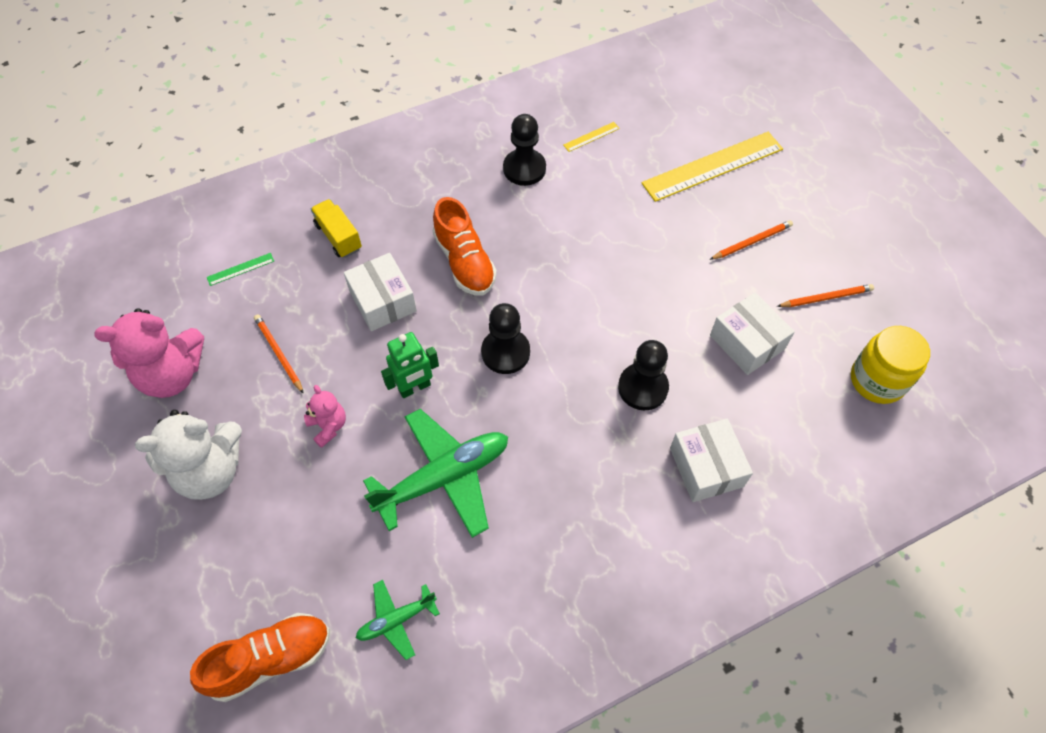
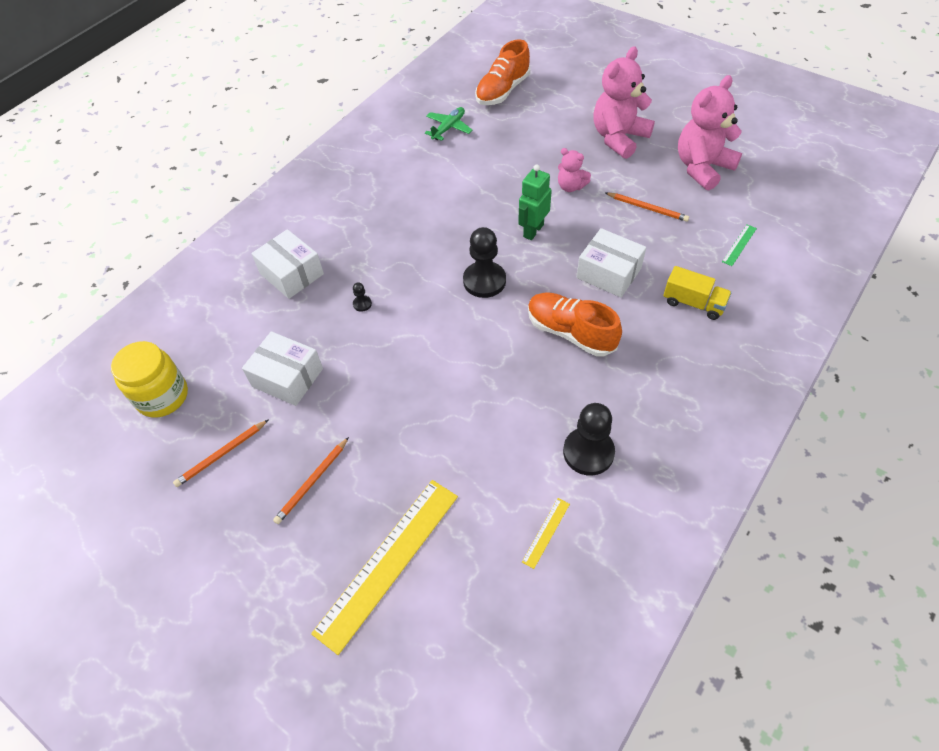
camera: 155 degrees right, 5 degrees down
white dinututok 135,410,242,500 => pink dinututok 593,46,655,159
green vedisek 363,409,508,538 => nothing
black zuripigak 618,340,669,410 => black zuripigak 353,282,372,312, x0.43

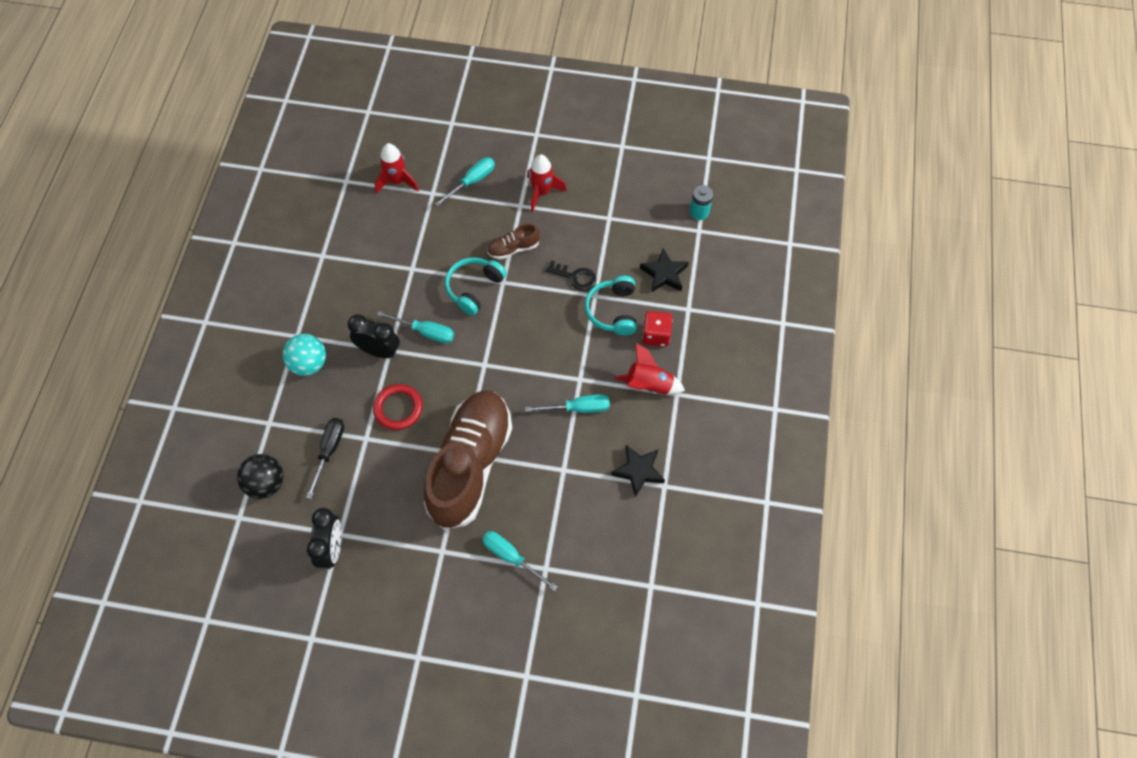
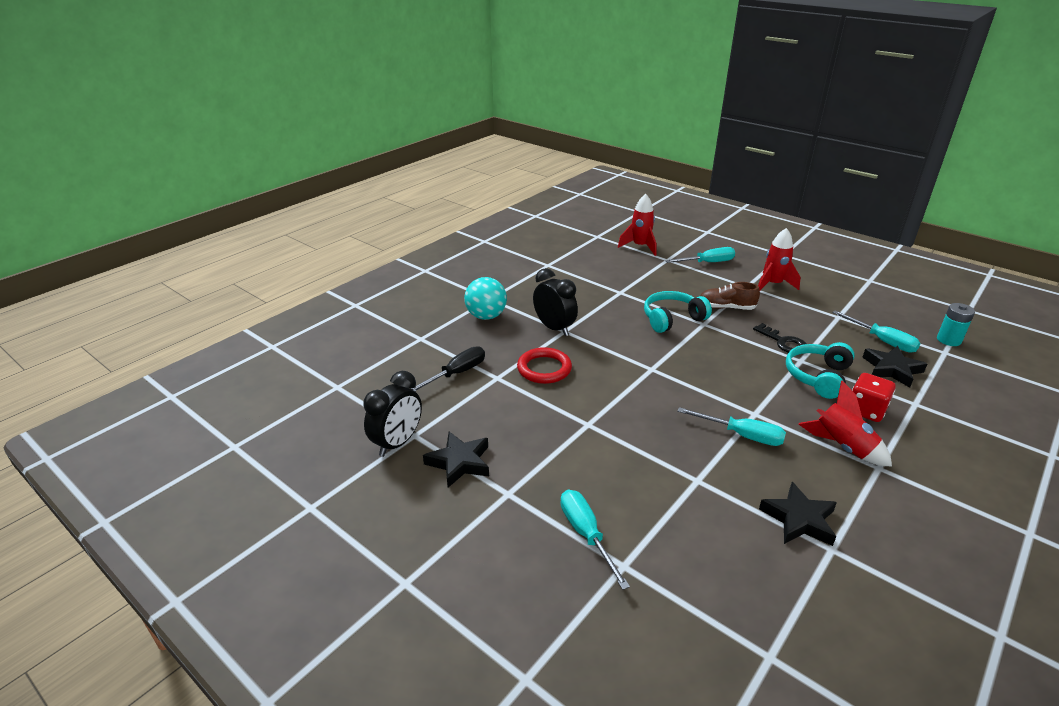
camera: 30 degrees right, 30 degrees down
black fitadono 237,454,283,499 => nothing
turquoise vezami 377,311,454,343 => turquoise vezami 832,311,921,353, shifted
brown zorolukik 424,390,513,530 => nothing
nothing => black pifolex 423,432,489,488

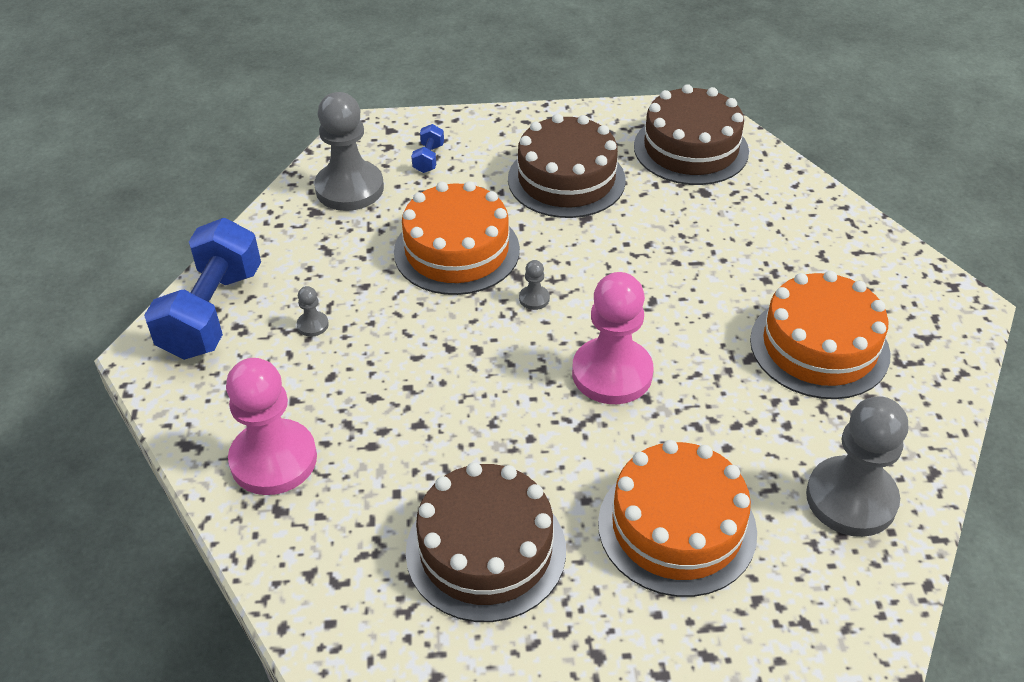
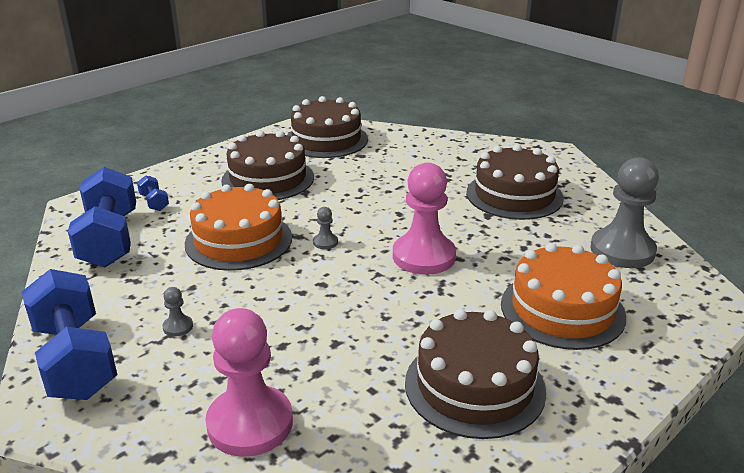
camera: 40 degrees left, 15 degrees down
grey zuripigak 314,92,384,211 => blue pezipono 68,167,136,268
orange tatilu 750,271,891,399 => brown tatilu 466,144,564,220

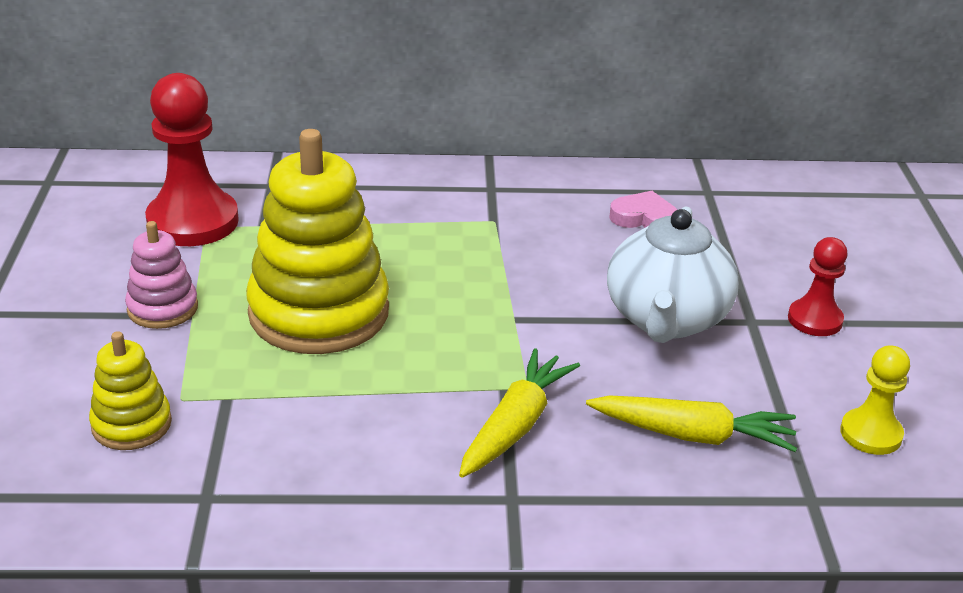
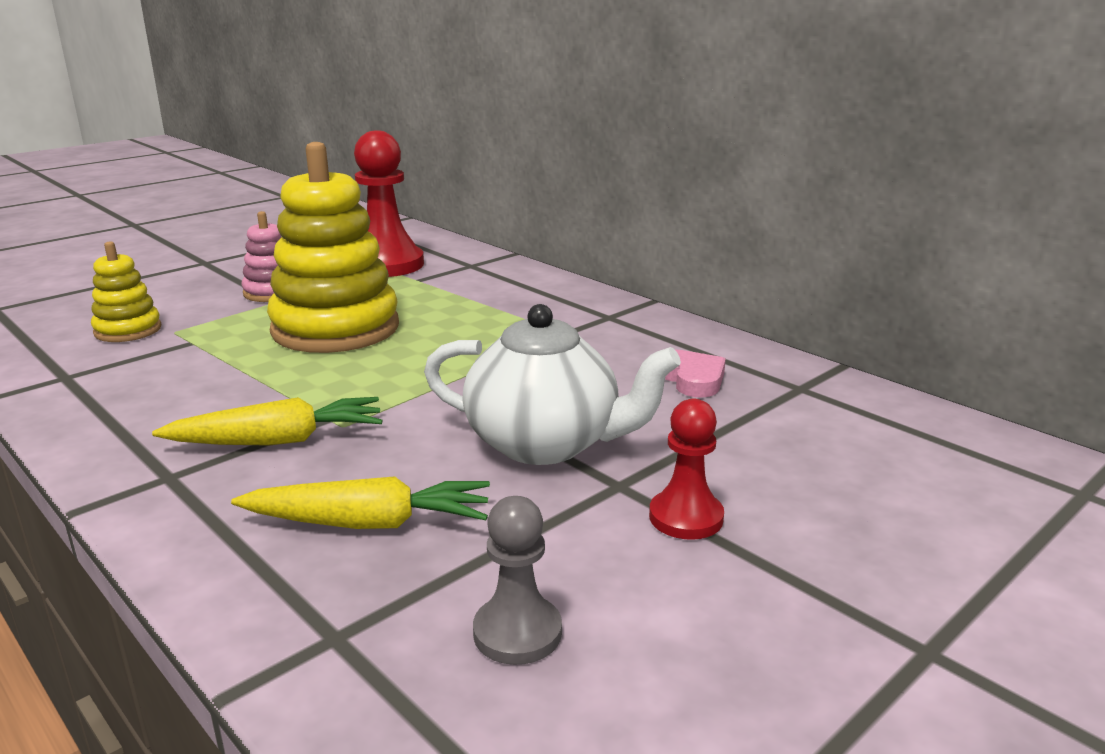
camera: 50 degrees right, 10 degrees down
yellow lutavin 586,395,797,452 => yellow lutavin 231,476,490,529, 60 degrees counterclockwise
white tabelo 607,206,739,343 => white tabelo 424,304,681,465, 135 degrees counterclockwise
yellow zuripigak 840,345,910,455 => grey zuripigak 473,496,562,665

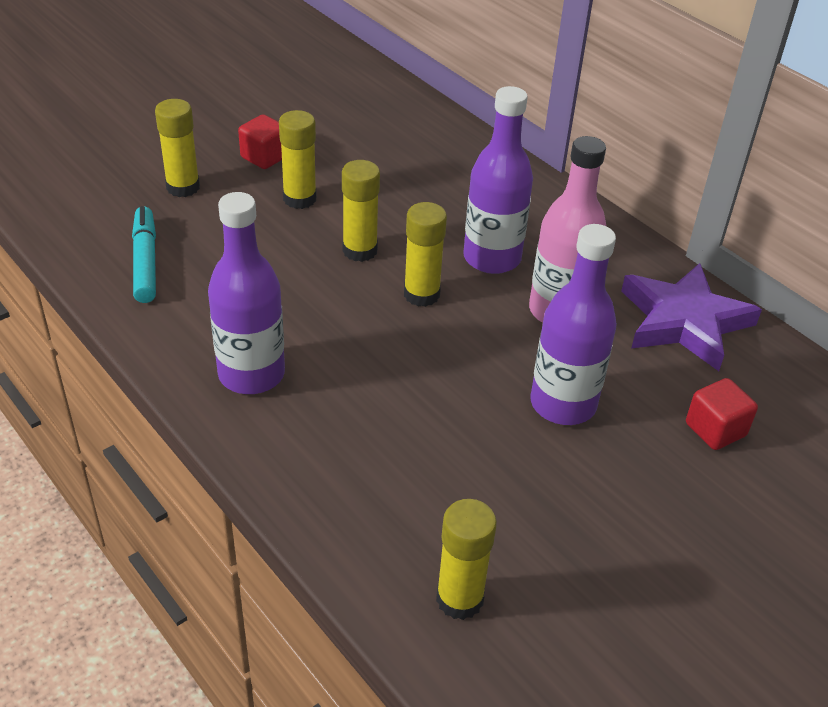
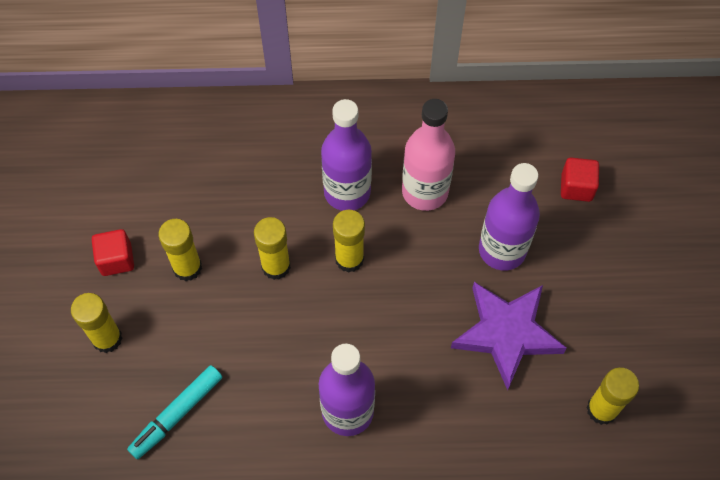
camera: 50 degrees left, 20 degrees up
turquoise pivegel 132,206,156,303 => turquoise pivegel 127,365,222,459, 75 degrees counterclockwise
purple pifolex 621,263,762,371 => purple pifolex 451,282,567,390, shifted

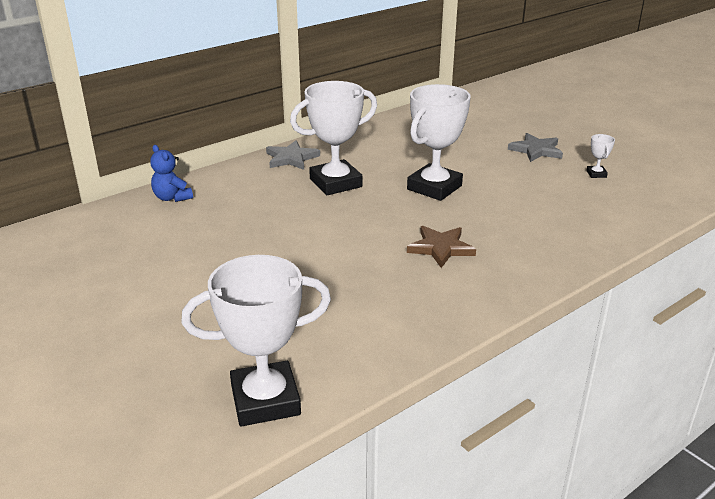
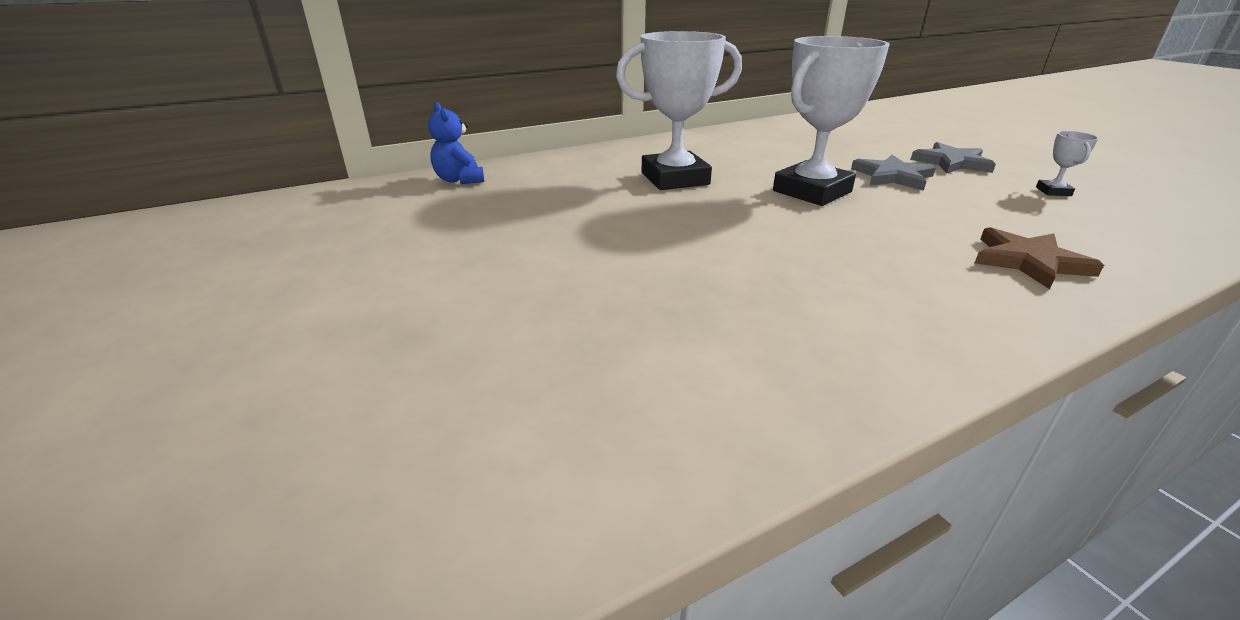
camera: 10 degrees right, 0 degrees up
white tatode 181,255,331,427 => nothing
grey pifolex 266,141,320,170 => grey pifolex 851,155,936,191, shifted
brown pifolex 407,226,476,268 => brown pifolex 975,227,1104,289, shifted

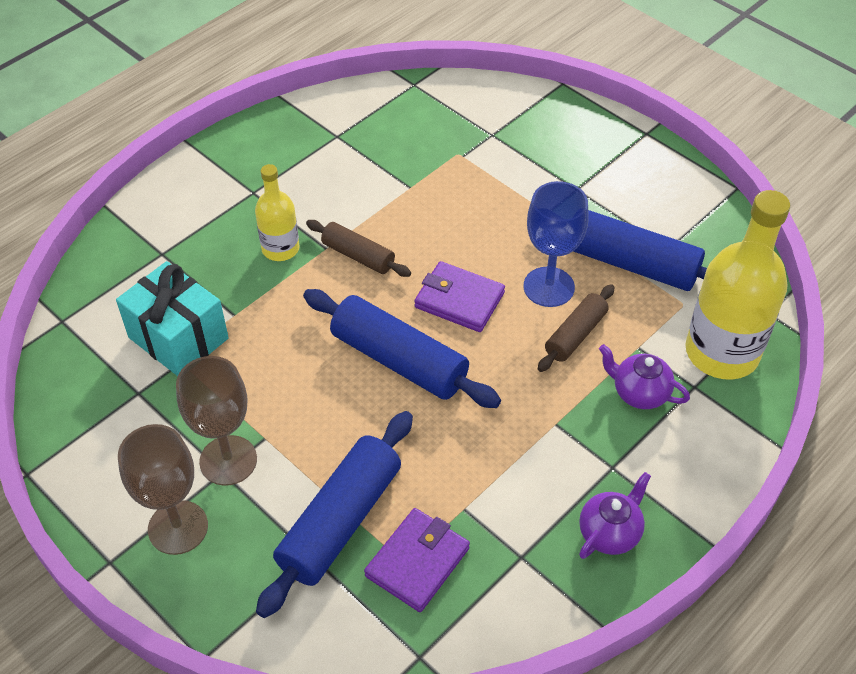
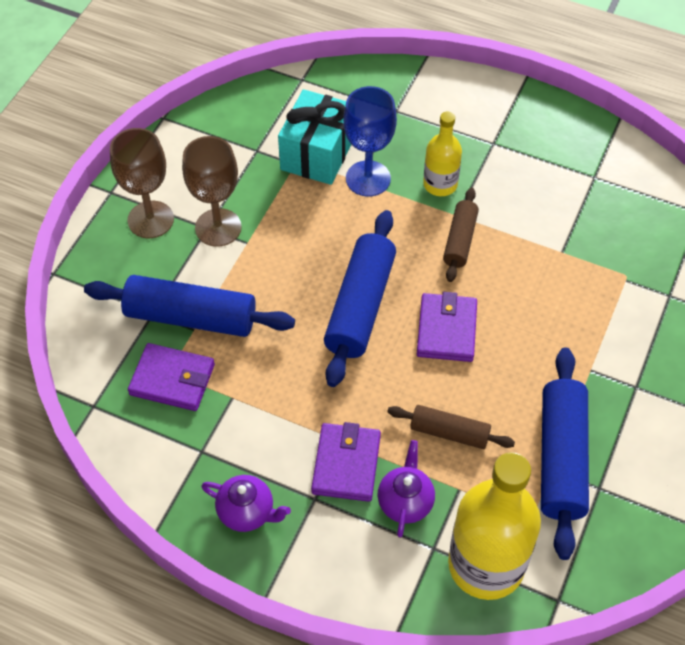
camera: 70 degrees right, 5 degrees up
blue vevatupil 523,181,588,307 => blue vevatupil 343,86,397,197, shifted
nothing => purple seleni 311,422,381,502

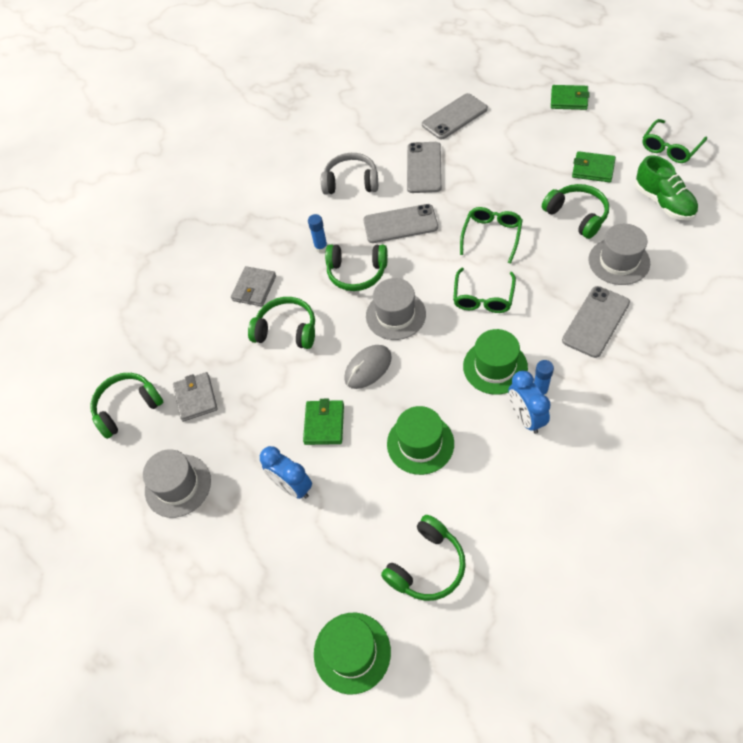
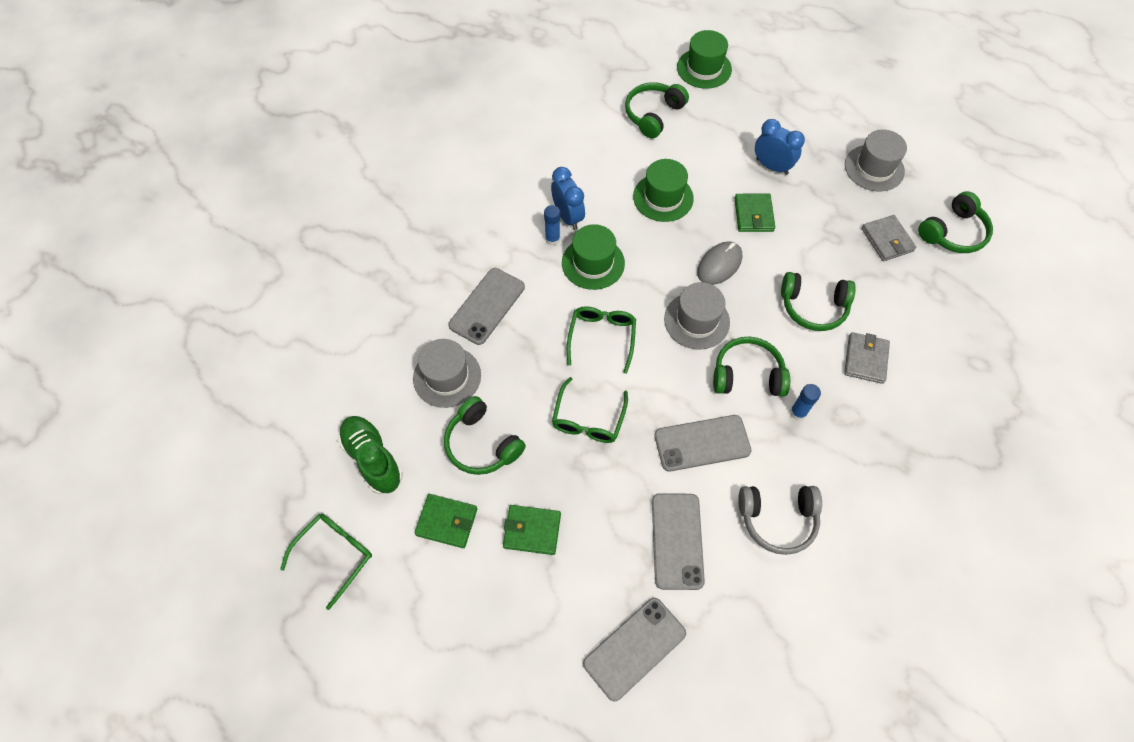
camera: 170 degrees right, 5 degrees up
green seleni 551,85,590,110 => green seleni 503,505,561,555, shifted

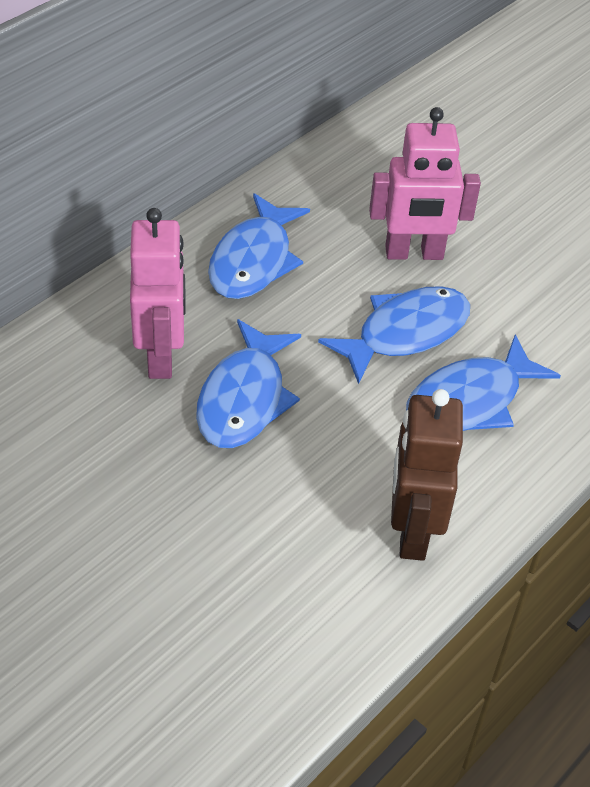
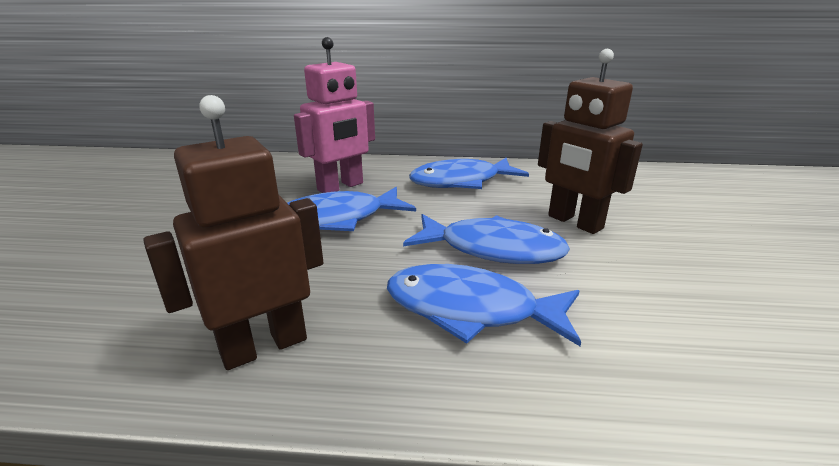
camera: 55 degrees right, 20 degrees down
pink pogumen 369,107,481,260 => brown pogumen 538,49,643,234

